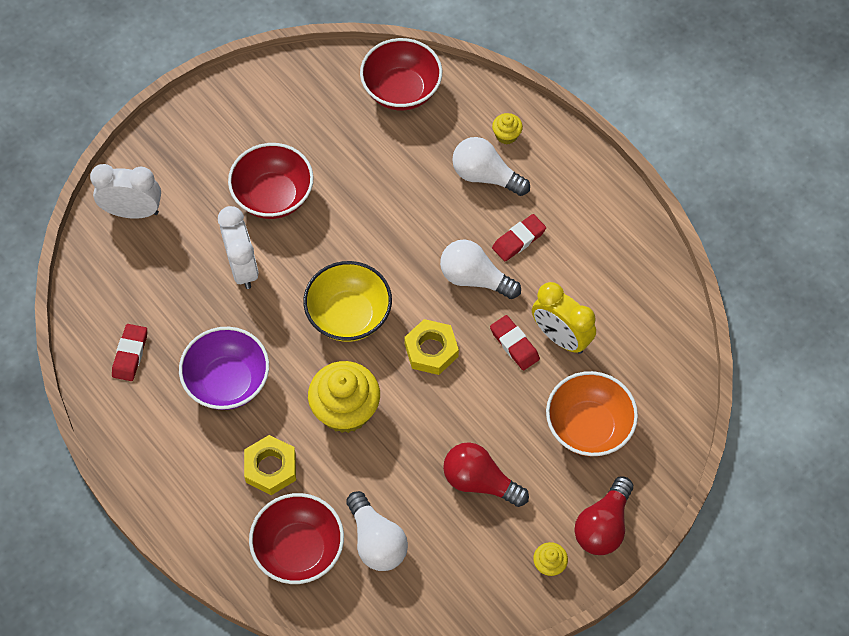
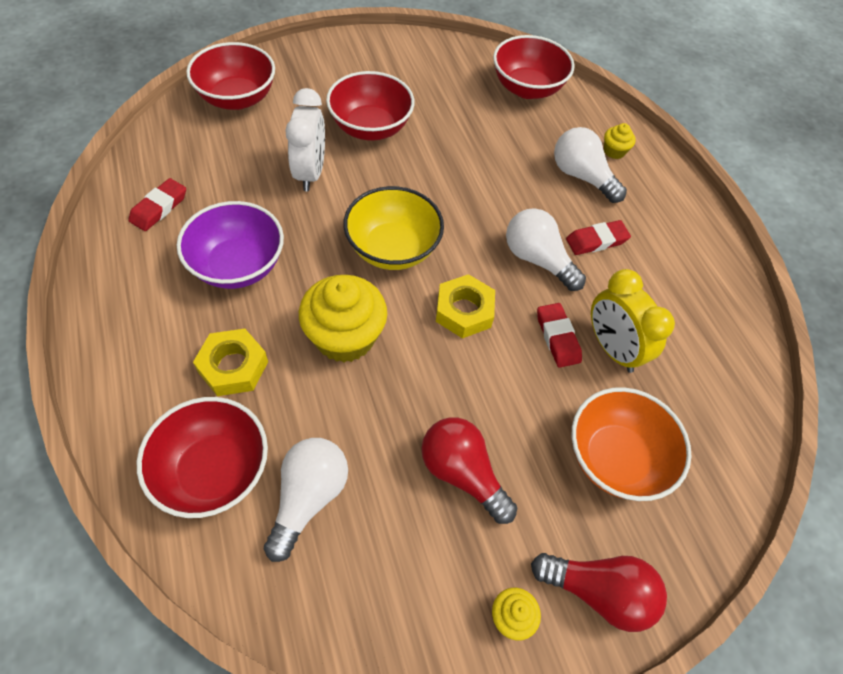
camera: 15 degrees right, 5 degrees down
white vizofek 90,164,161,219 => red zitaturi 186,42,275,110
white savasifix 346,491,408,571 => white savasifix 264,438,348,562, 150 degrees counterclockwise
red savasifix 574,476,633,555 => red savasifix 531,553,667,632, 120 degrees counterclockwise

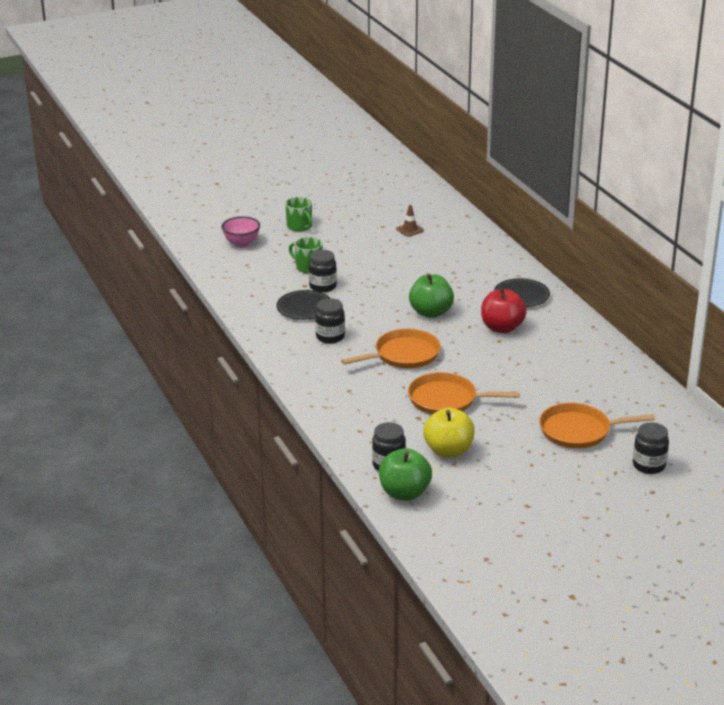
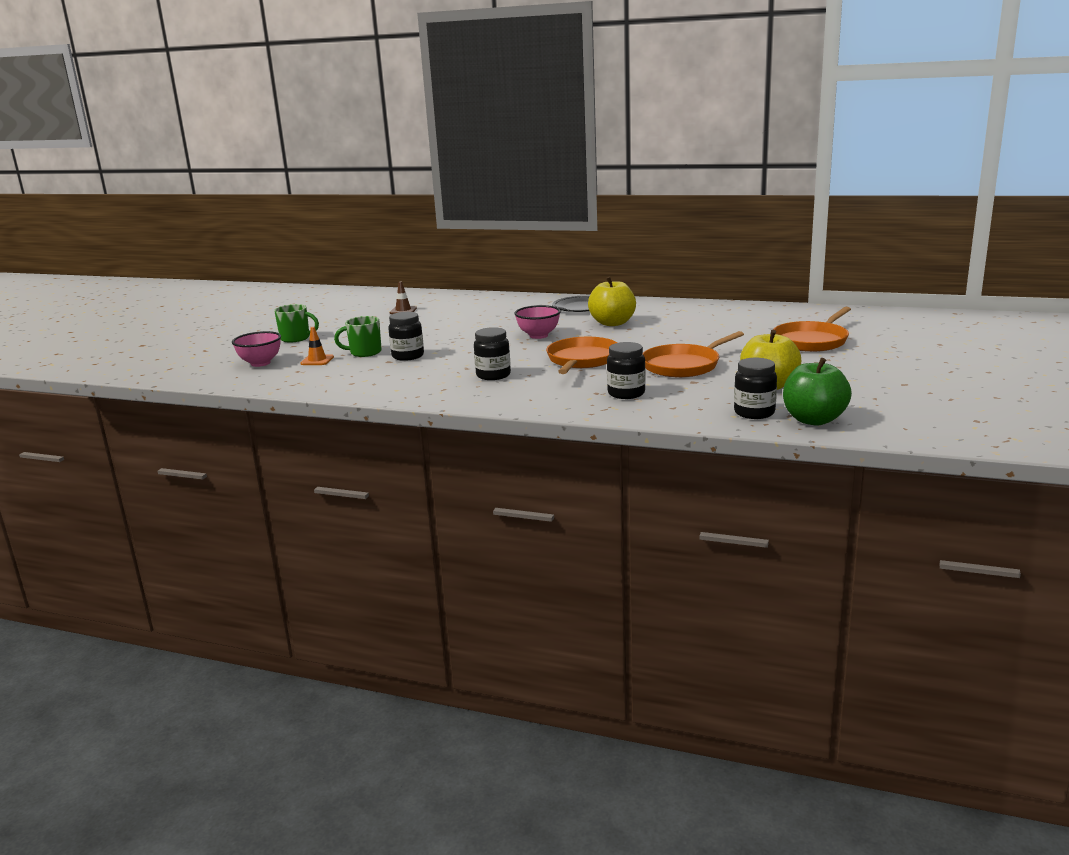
camera: 45 degrees left, 10 degrees down
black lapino 276,290,330,320 => nothing
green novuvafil 409,274,454,318 => pink zitaturi 514,305,561,339
red novuvafil 481,287,527,333 => yellow novuvafil 588,276,636,326
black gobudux 633,422,669,474 => black gobudux 607,342,646,399, shifted
nothing => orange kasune 301,327,334,365

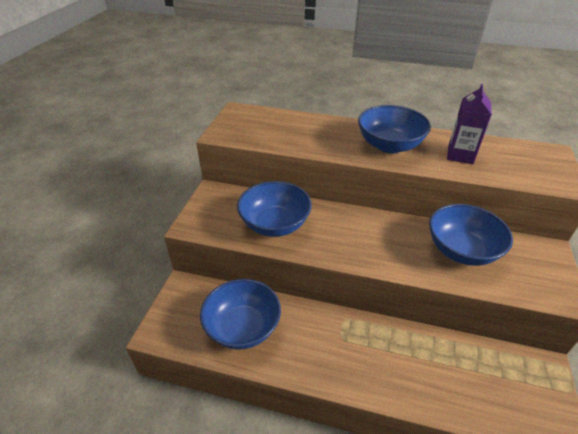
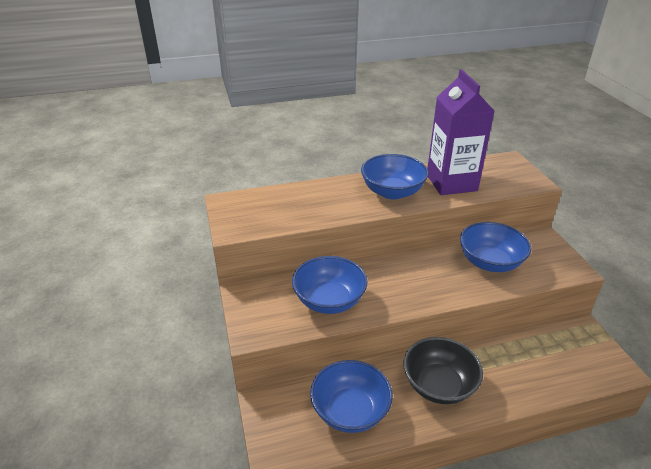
camera: 30 degrees left, 5 degrees down
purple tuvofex 447,84,492,164 => purple tuvofex 427,69,494,195, x1.73
nothing => black zitaturi 403,337,483,404

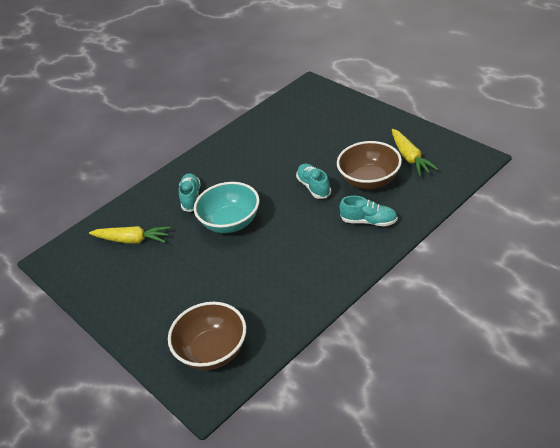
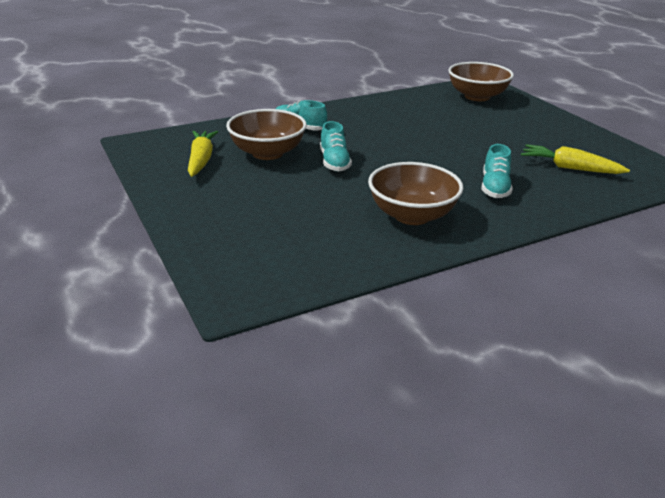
camera: 170 degrees left, 10 degrees down
turquoise zitaturi 194,182,259,233 => nothing
nothing => brown zitaturi 368,162,464,225

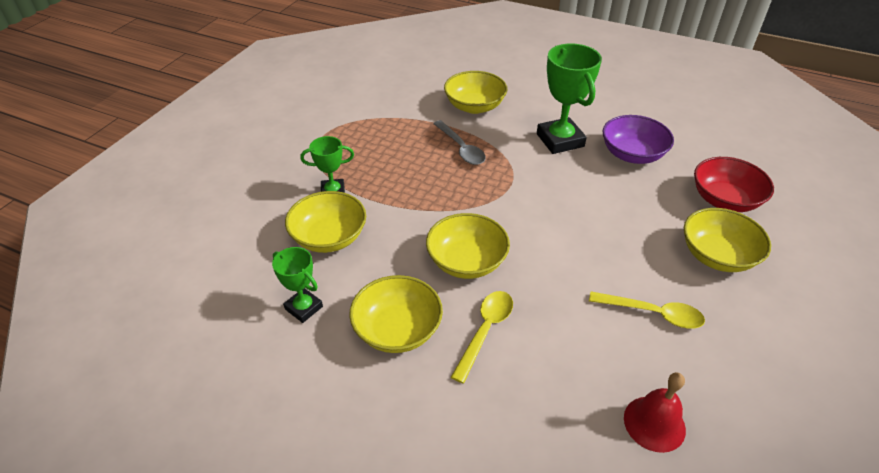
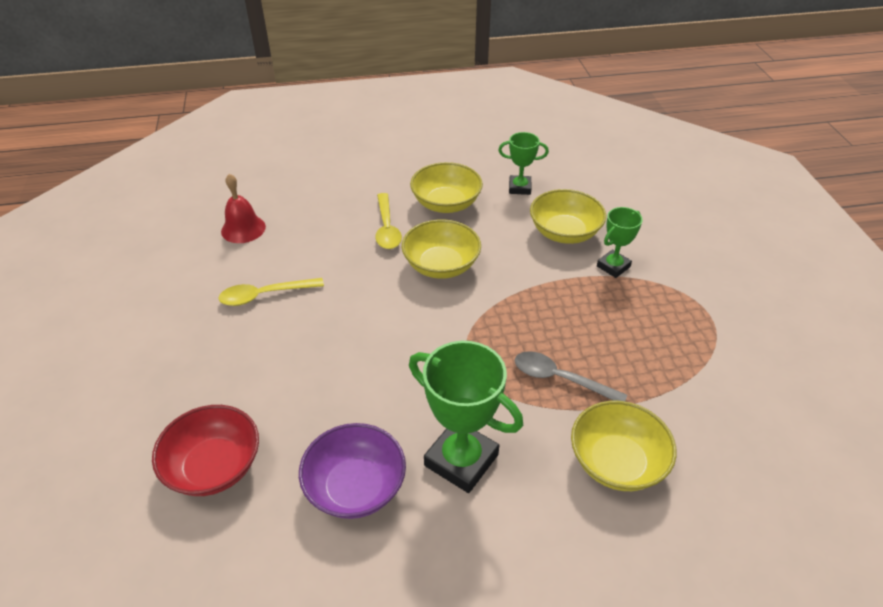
camera: 145 degrees right, 0 degrees up
yellow zitaturi 684,208,771,272 => nothing

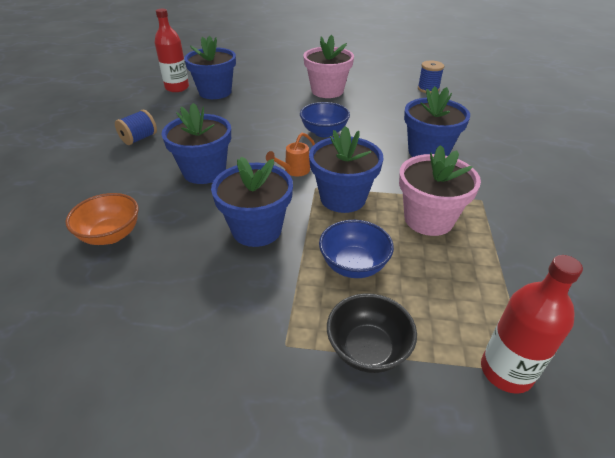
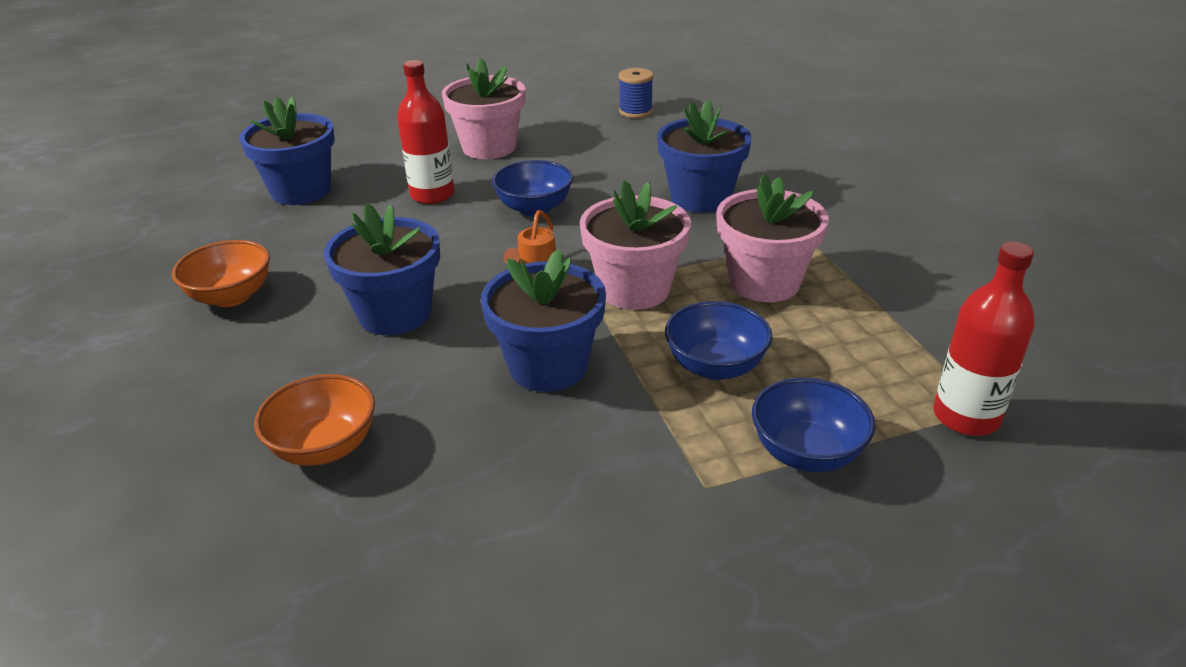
camera: 25 degrees left, 5 degrees down
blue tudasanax 115,110,157,145 => orange zitaturi 172,240,270,307
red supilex 155,9,189,92 => red supilex 397,60,454,204, shifted
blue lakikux 309,126,383,213 => pink lakikux 580,180,691,310
black zitaturi 327,293,417,373 => blue zitaturi 752,378,875,472

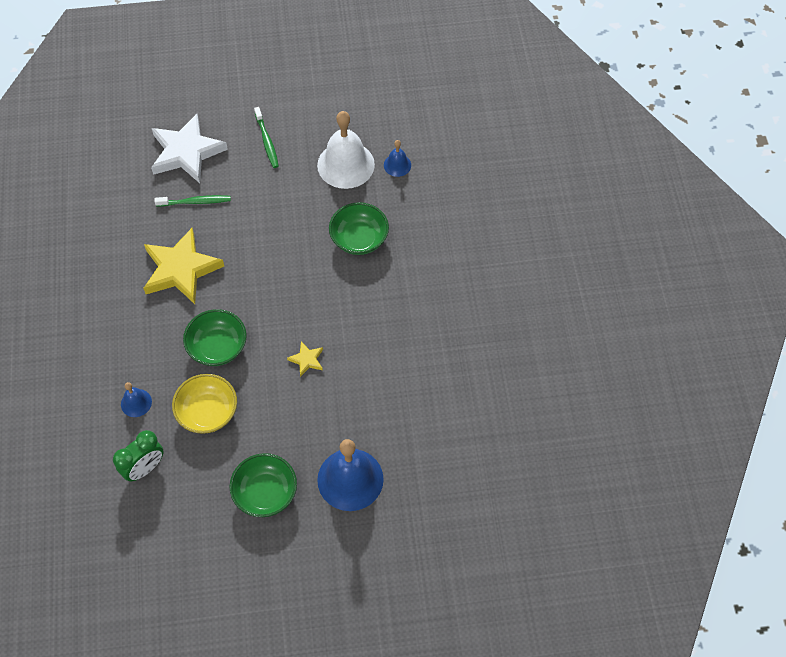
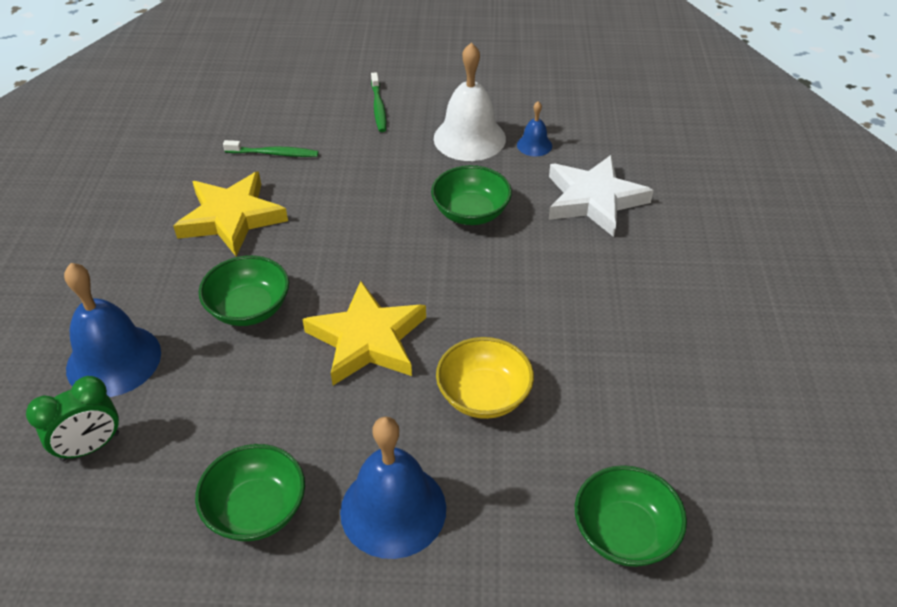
camera: 10 degrees right, 15 degrees down
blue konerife 121,382,152,417 => blue konerife 64,263,161,397, x2.07
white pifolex 151,114,228,183 => white pifolex 549,155,653,237, shifted
yellow zitaturi 172,374,237,434 => yellow zitaturi 436,337,534,419, shifted
yellow pifolex 287,341,323,377 => yellow pifolex 302,281,426,385, x2.30
nothing => green zitaturi 575,465,687,567

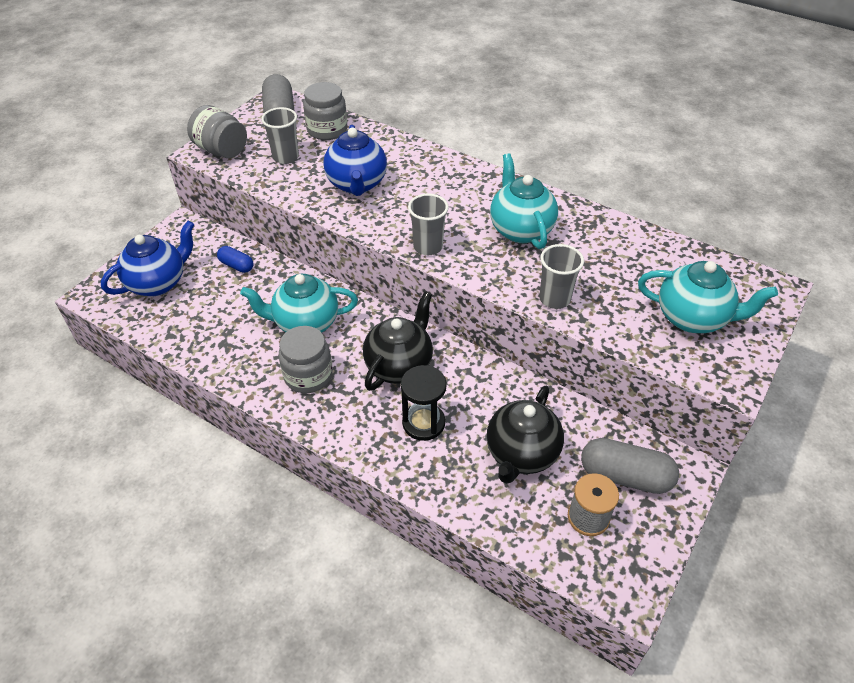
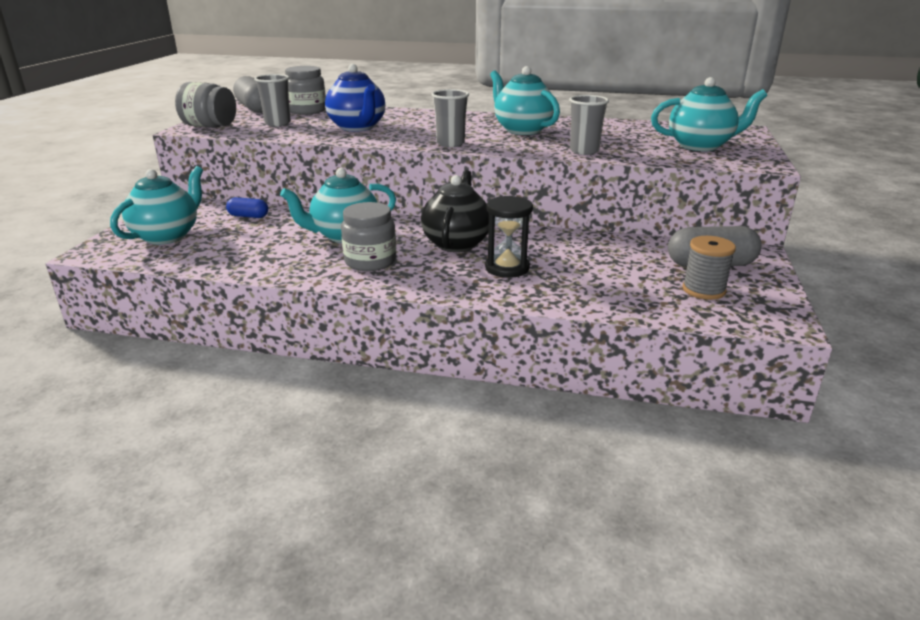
camera: 20 degrees left, 20 degrees down
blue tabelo 101,221,194,296 => turquoise tabelo 110,166,203,244
black tabelo 487,386,564,484 => nothing

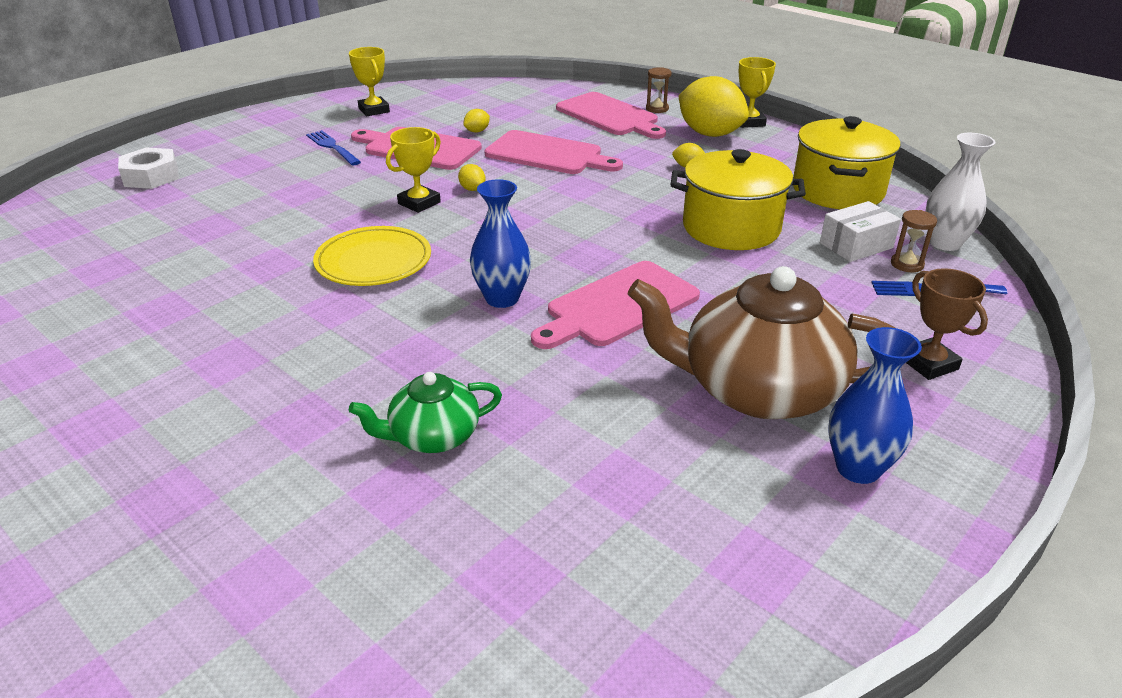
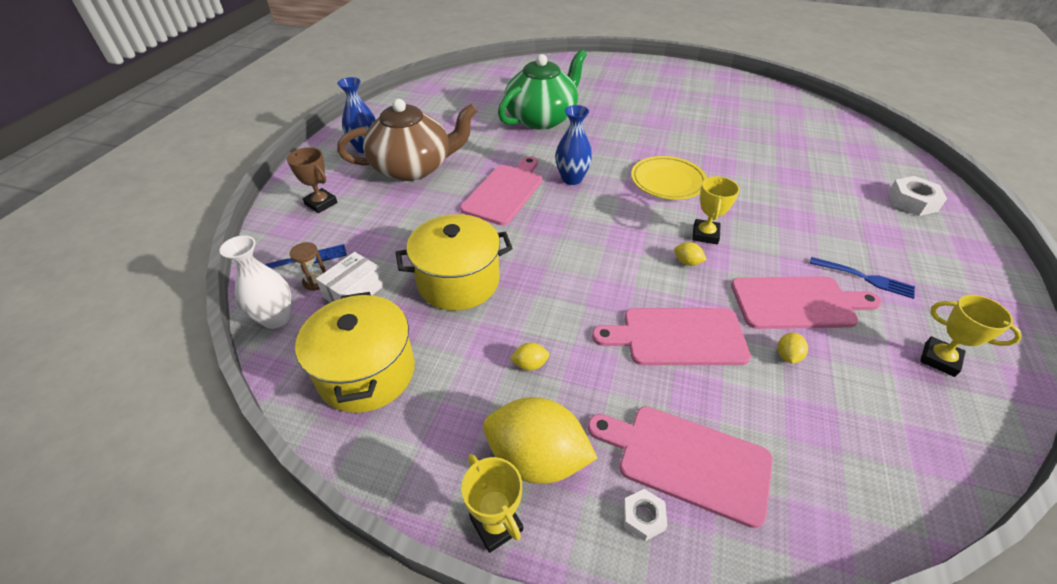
camera: 155 degrees right, 10 degrees up
green tabelo 349,372,502,453 => green tabelo 498,49,587,130, x1.91
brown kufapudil 646,67,672,113 => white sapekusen 623,489,667,541

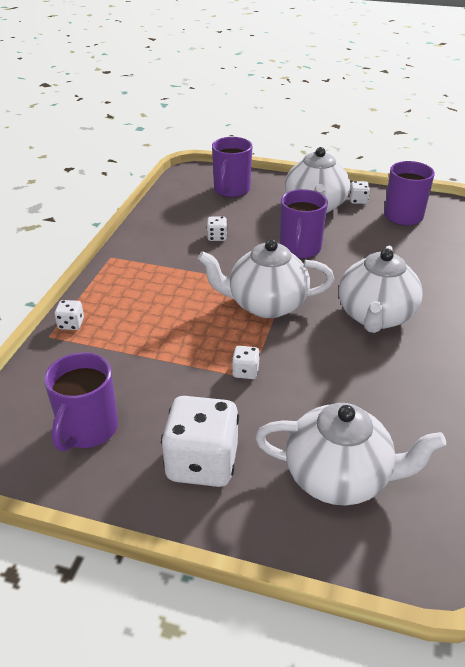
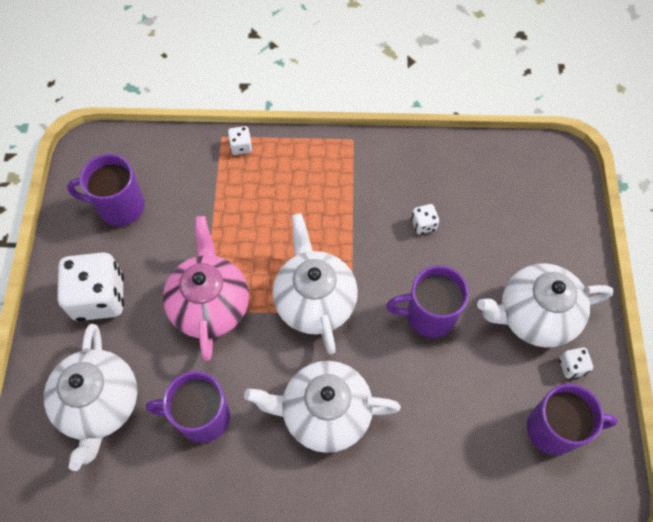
camera: 75 degrees right, 25 degrees up
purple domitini 212,137,252,197 => purple domitini 146,371,230,443, shifted
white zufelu 232,346,260,379 => pink tabelo 163,216,249,361

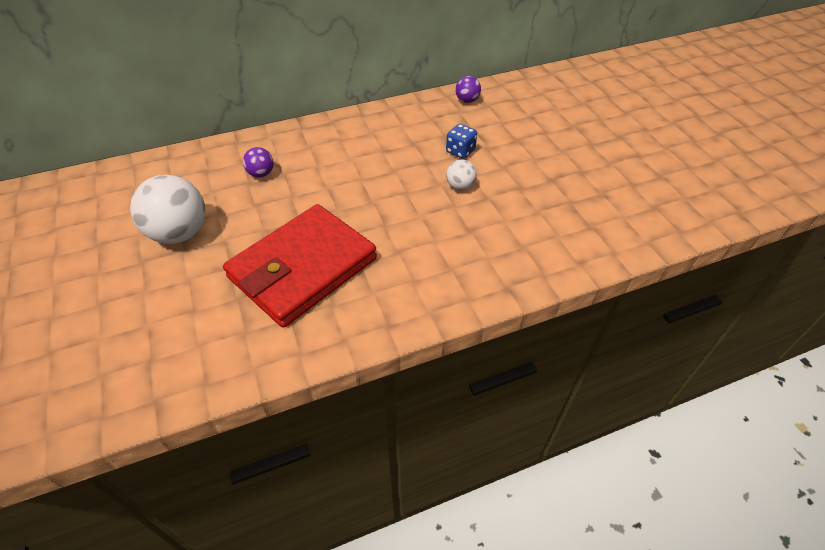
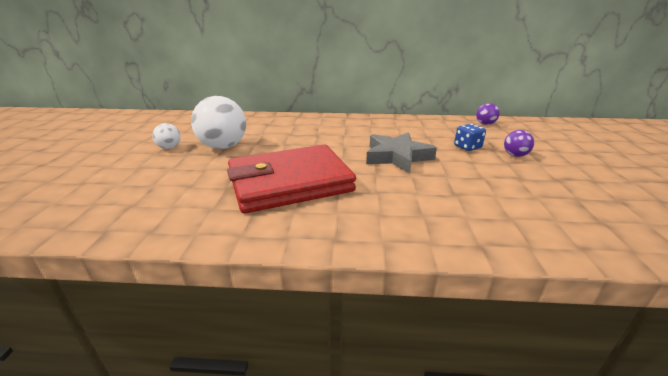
camera: 25 degrees right, 20 degrees down
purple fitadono 243,147,274,178 => purple fitadono 504,130,534,157, shifted
white fitadono 446,159,477,190 => white fitadono 152,123,181,149, shifted
nothing => grey pifolex 366,132,437,174

